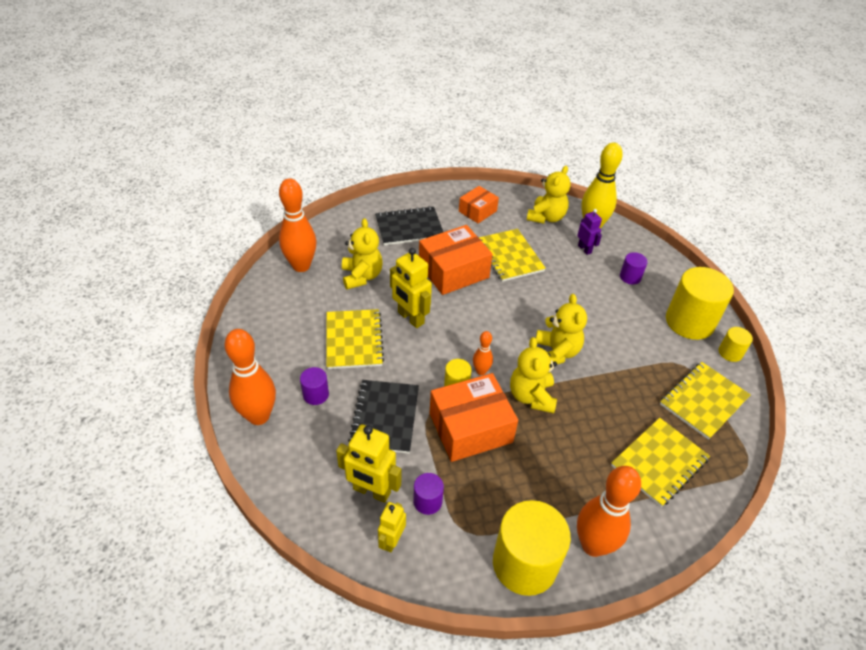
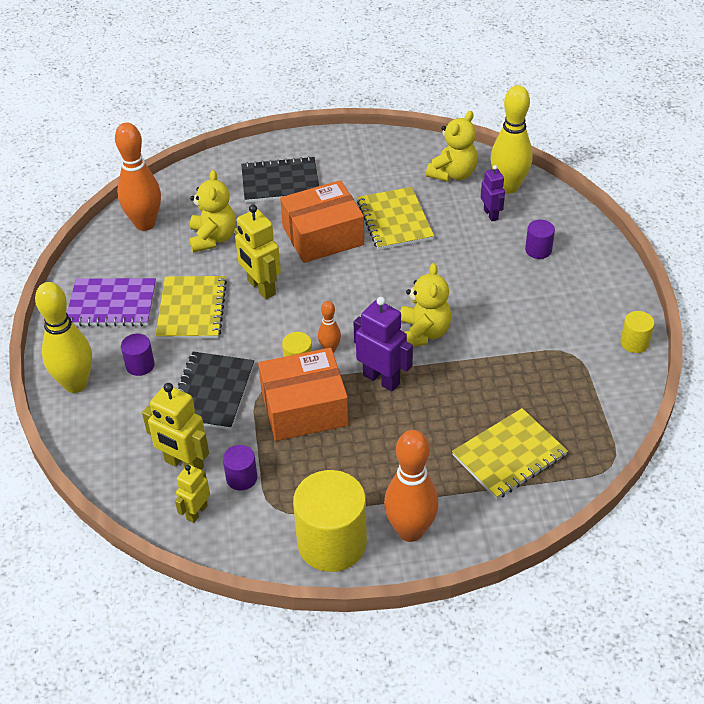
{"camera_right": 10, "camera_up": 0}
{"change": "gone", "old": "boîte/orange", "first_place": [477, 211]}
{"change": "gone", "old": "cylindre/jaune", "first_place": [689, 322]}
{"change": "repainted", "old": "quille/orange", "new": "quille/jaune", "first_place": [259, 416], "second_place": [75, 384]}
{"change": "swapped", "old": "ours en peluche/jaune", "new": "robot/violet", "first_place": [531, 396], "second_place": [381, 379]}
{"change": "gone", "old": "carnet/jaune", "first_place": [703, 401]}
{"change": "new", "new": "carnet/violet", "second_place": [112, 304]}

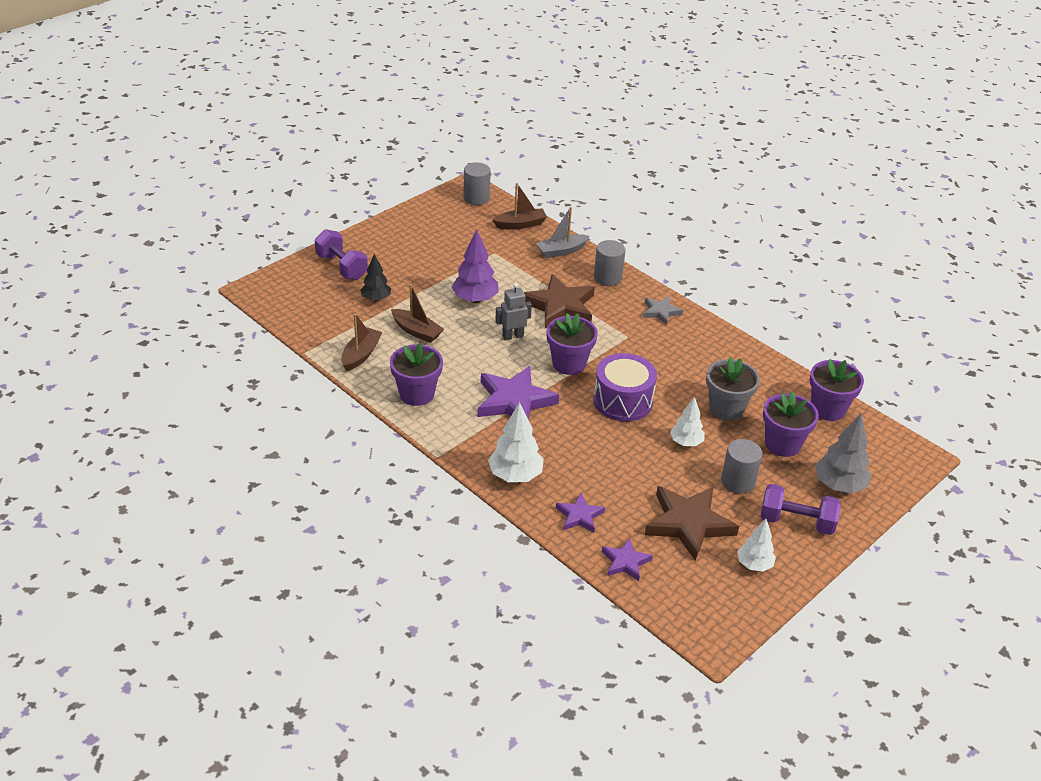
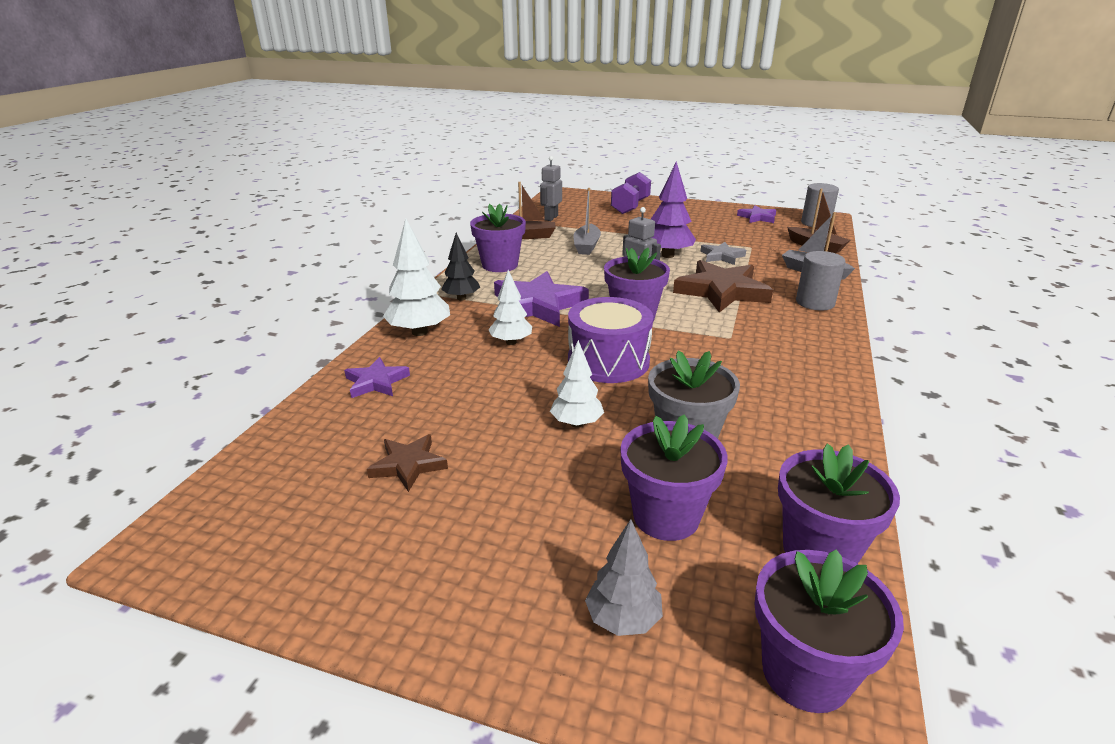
{"camera_right": 65, "camera_up": -10}
{"change": "shifted", "old": "arbre/noir", "first_place": [376, 299], "second_place": [461, 298]}
{"change": "repainted", "old": "bateau/marron", "new": "bateau/gris", "first_place": [417, 331], "second_place": [586, 246]}
{"change": "shifted", "old": "étoile/gris", "first_place": [660, 312], "second_place": [722, 256]}
{"change": "scaled", "old": "arbre/gris", "first_place": [839, 485], "second_place": [623, 619], "factor": 0.65}
{"change": "gone", "old": "cylindre/gris", "first_place": [738, 482]}
{"change": "gone", "old": "haltère/violet", "first_place": [796, 522]}
{"change": "scaled", "old": "étoile/marron", "first_place": [688, 524], "second_place": [408, 465], "factor": 0.53}
{"change": "shifted", "old": "arbre/blanc", "first_place": [754, 565], "second_place": [511, 342]}
{"change": "shifted", "old": "étoile/violet", "first_place": [625, 562], "second_place": [757, 217]}
{"change": "new", "new": "robot/gris", "second_place": [551, 218]}
{"change": "new", "new": "pot de fleurs/violet", "second_place": [805, 672]}

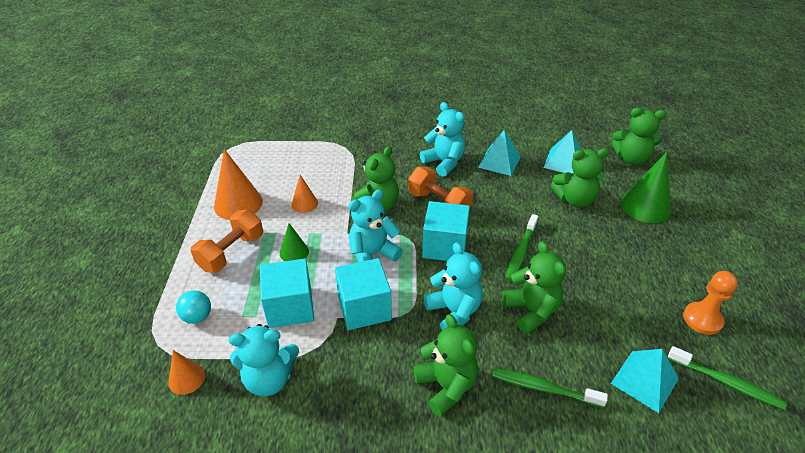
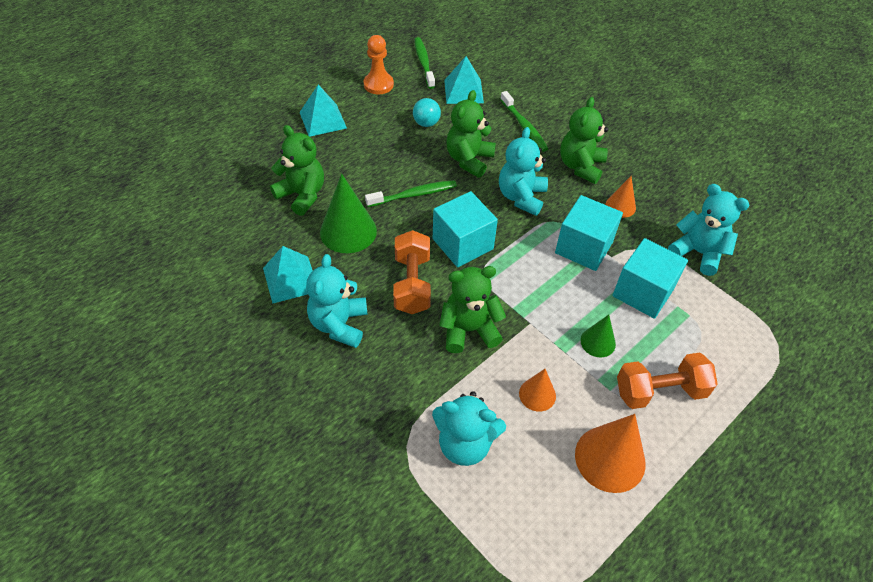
{"camera_right": -135, "camera_up": 10}
{"change": "gone", "old": "ours en peluche/vert", "first_place": [631, 158]}
{"change": "shifted", "old": "pyramide/turquoise", "first_place": [564, 162], "second_place": [323, 120]}
{"change": "shifted", "old": "cône/vert", "first_place": [645, 206], "second_place": [348, 231]}
{"change": "shifted", "old": "ours en peluche/turquoise", "first_place": [372, 255], "second_place": [465, 444]}
{"change": "shifted", "old": "balle/turquoise", "first_place": [197, 317], "second_place": [426, 123]}
{"change": "shifted", "old": "cône/orange", "first_place": [186, 378], "second_place": [620, 206]}

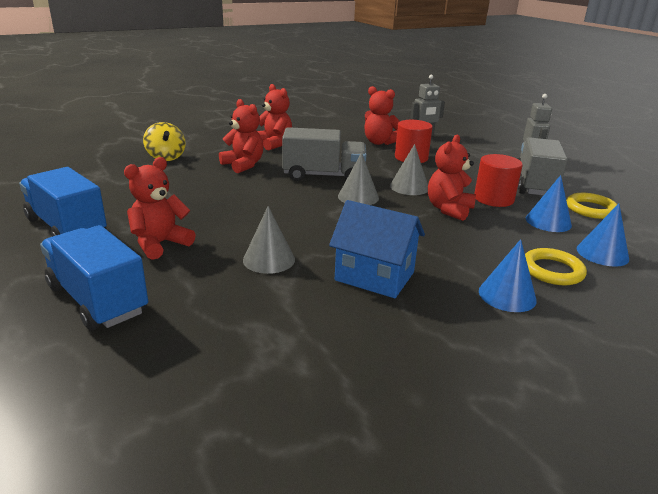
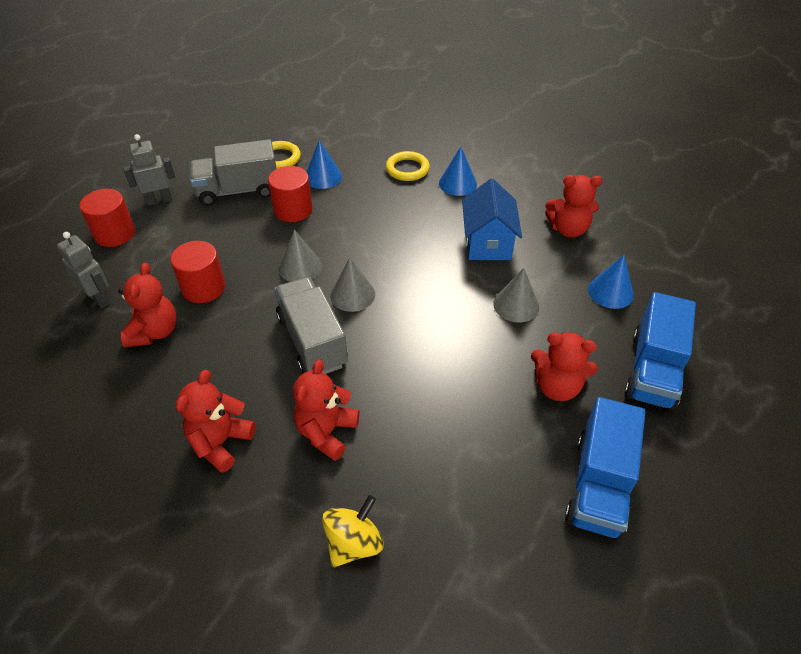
{"camera_right": -115, "camera_up": 20}
{"change": "shifted", "old": "ours en peluche/rouge", "first_place": [449, 209], "second_place": [568, 229]}
{"change": "shifted", "old": "cône/bleu", "first_place": [602, 253], "second_place": [610, 292]}
{"change": "new", "new": "cylindre/rouge", "second_place": [115, 234]}

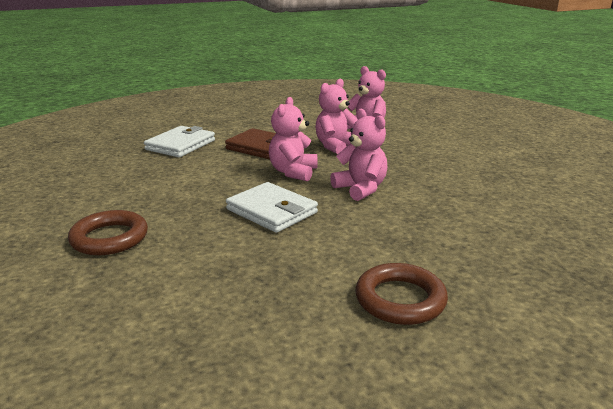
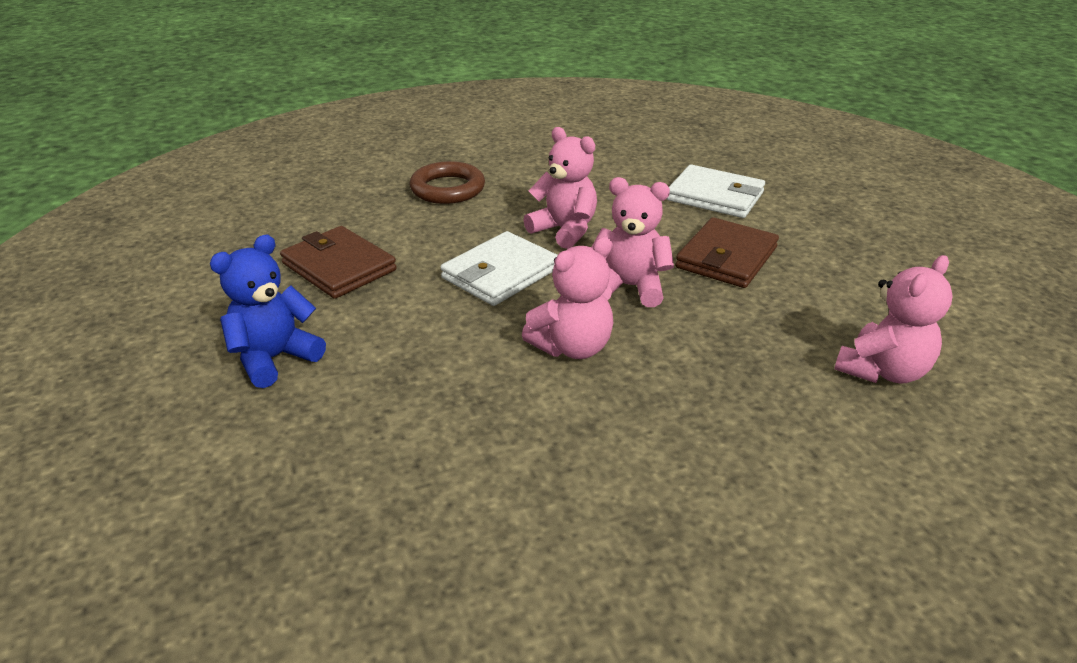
{"camera_right": 90, "camera_up": 10}
{"change": "shifted", "old": "ours en peluche/rose", "first_place": [335, 146], "second_place": [564, 230]}
{"change": "swapped", "old": "anneau/marron", "new": "ours en peluche/bleu", "first_place": [400, 299], "second_place": [275, 358]}
{"change": "new", "new": "portefeuille/marron", "second_place": [339, 267]}

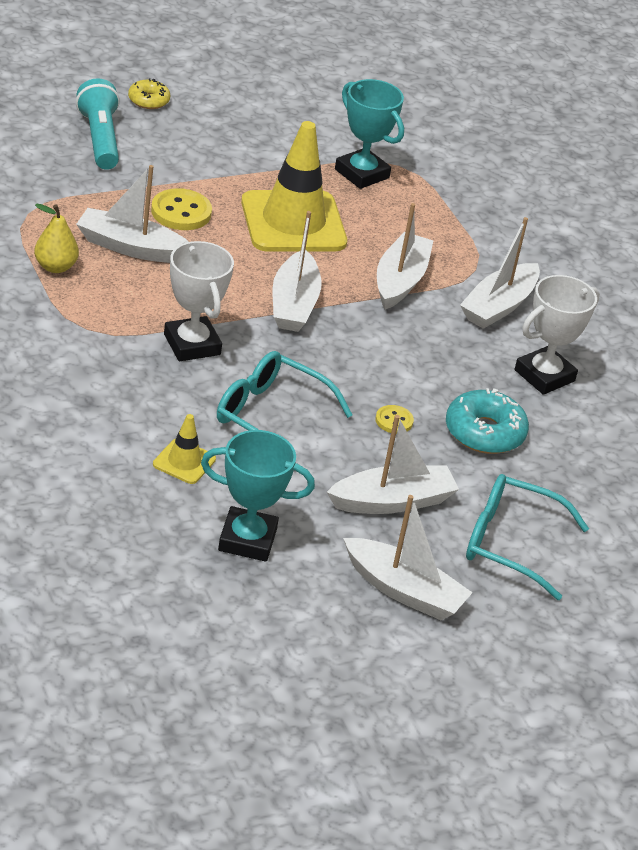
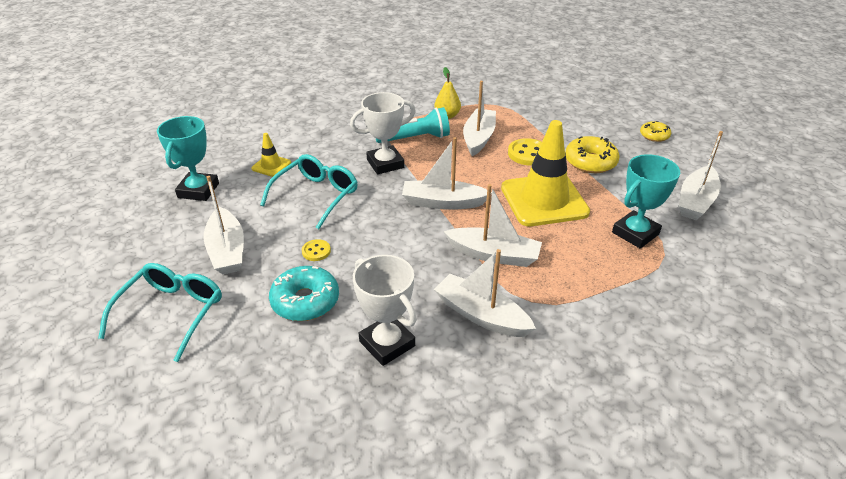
{"camera_right": 95, "camera_up": 0}
{"change": "shifted", "old": "lampe de poche/turquoise", "first_place": [100, 139], "second_place": [415, 138]}
{"change": "shifted", "old": "bateau/blanc", "first_place": [404, 591], "second_place": [696, 201]}
{"change": "new", "new": "beignet/jaune", "second_place": [590, 162]}

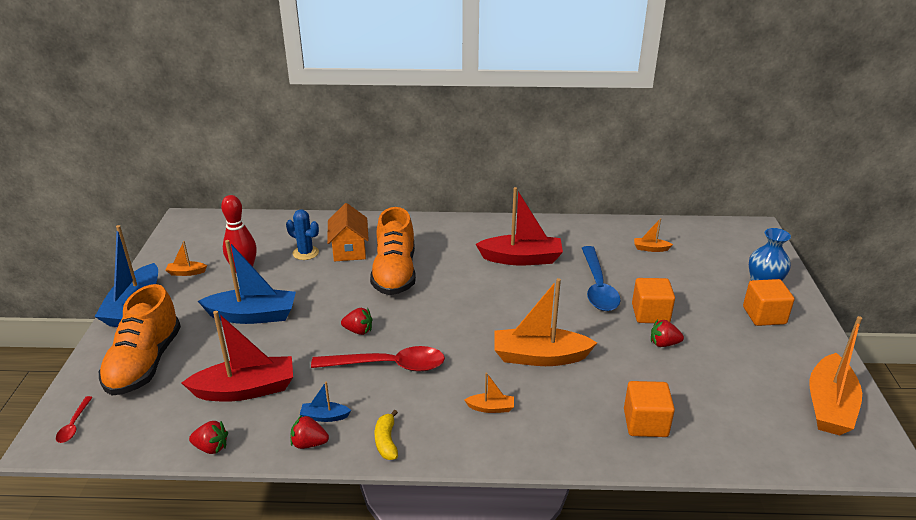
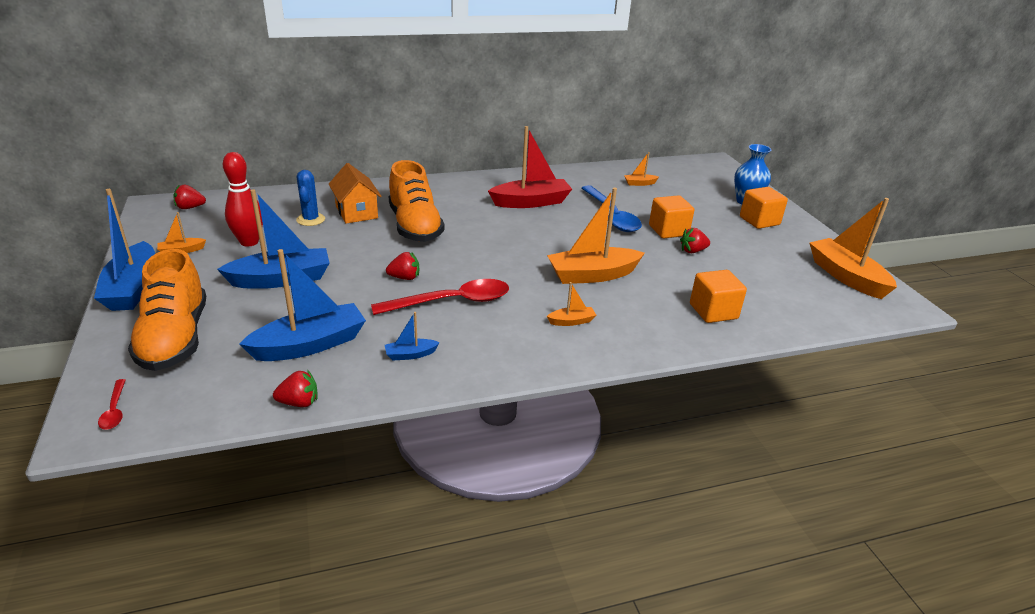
{"camera_right": -20, "camera_up": 0}
{"change": "rotated", "old": "cactus/bleu", "first_place": [305, 253], "second_place": [310, 219], "degrees": 75}
{"change": "repainted", "old": "bateau/rouge", "new": "bateau/bleu", "first_place": [246, 389], "second_place": [310, 345]}
{"change": "rotated", "old": "bateau/orange", "first_place": [829, 405], "second_place": [846, 277], "degrees": 150}
{"change": "gone", "old": "banane/jaune", "first_place": [386, 441]}
{"change": "shifted", "old": "fraise/rouge", "first_place": [309, 443], "second_place": [190, 207]}

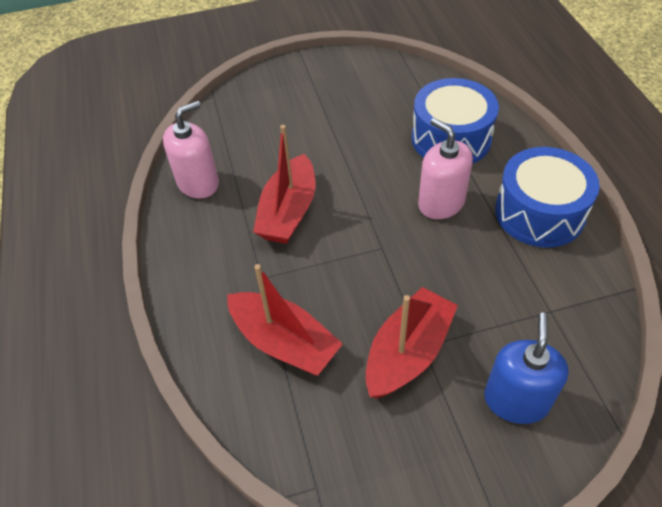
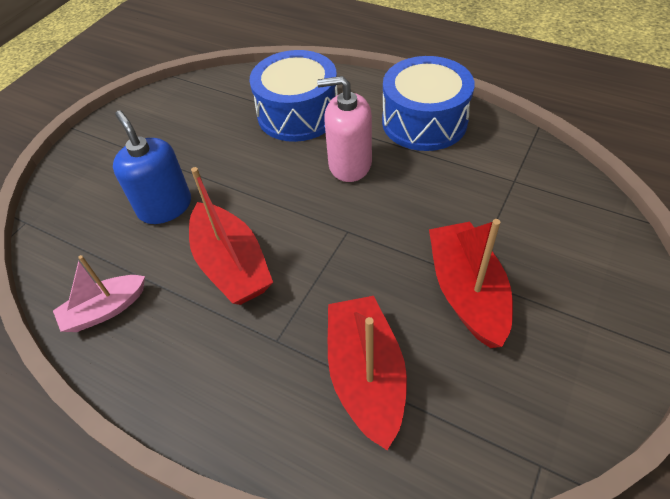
{"camera_right": -45, "camera_up": 0}
{"change": "swapped", "old": "distributeur de savon/rose", "new": "bateau/rose", "first_place": [198, 183], "second_place": [105, 310]}
{"change": "rotated", "old": "bateau/rouge", "first_place": [284, 342], "second_place": [366, 375], "degrees": -90}
{"change": "shifted", "old": "distributeur de savon/bleu", "first_place": [516, 400], "second_place": [165, 206]}

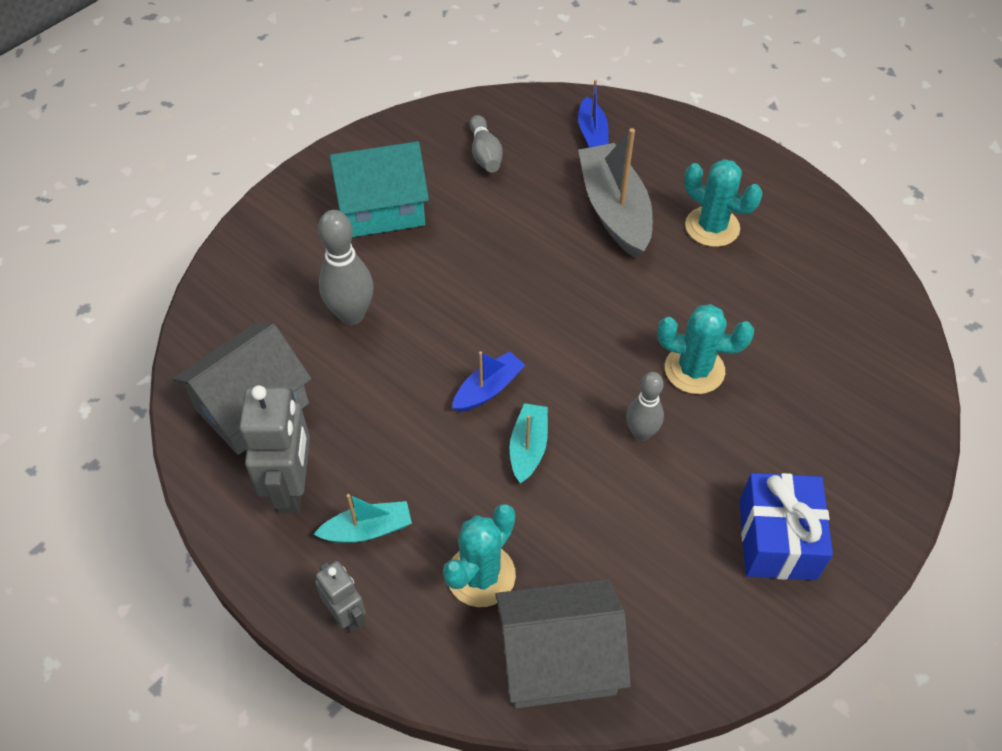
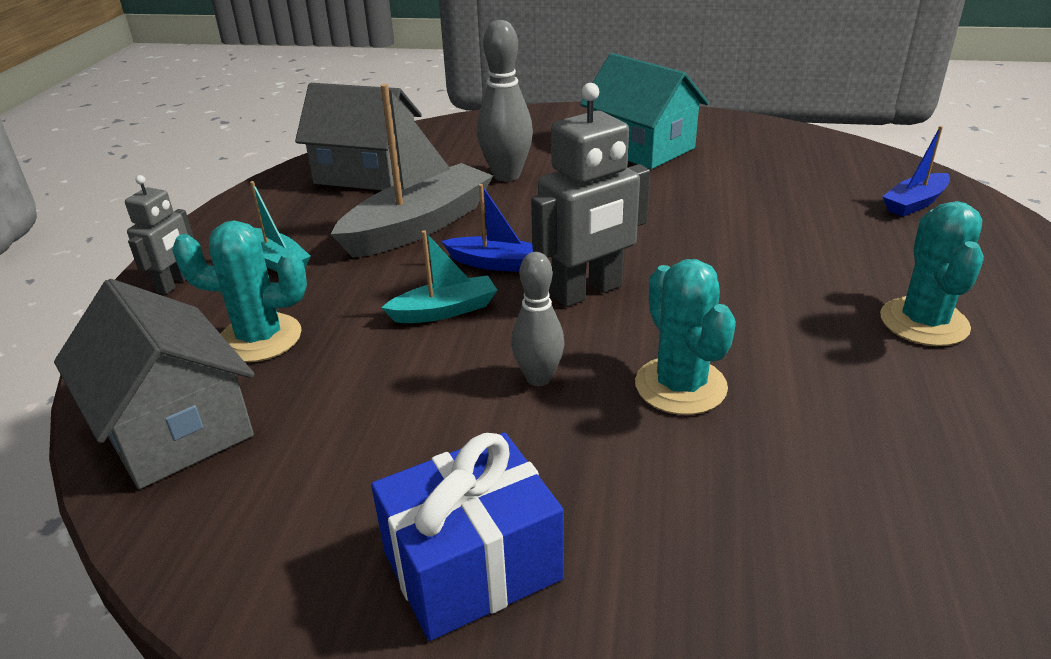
{"camera_right": 60, "camera_up": -20}
{"change": "gone", "old": "quille/gris", "first_place": [485, 154]}
{"change": "shifted", "old": "bateau/gris", "first_place": [614, 210], "second_place": [418, 226]}
{"change": "shifted", "old": "robot/gris", "first_place": [293, 487], "second_place": [587, 292]}

